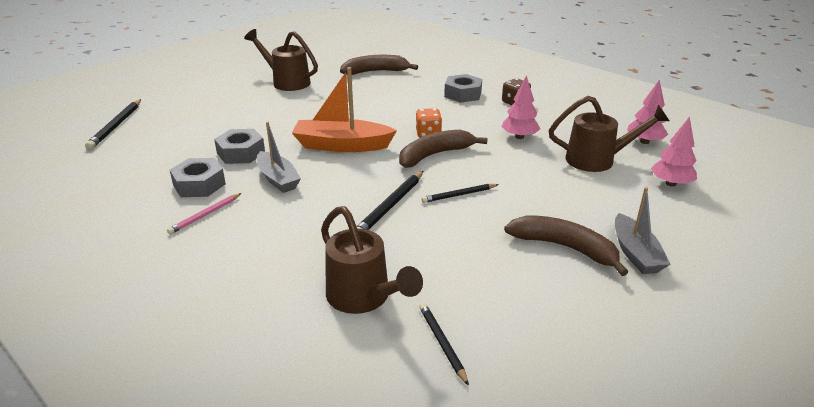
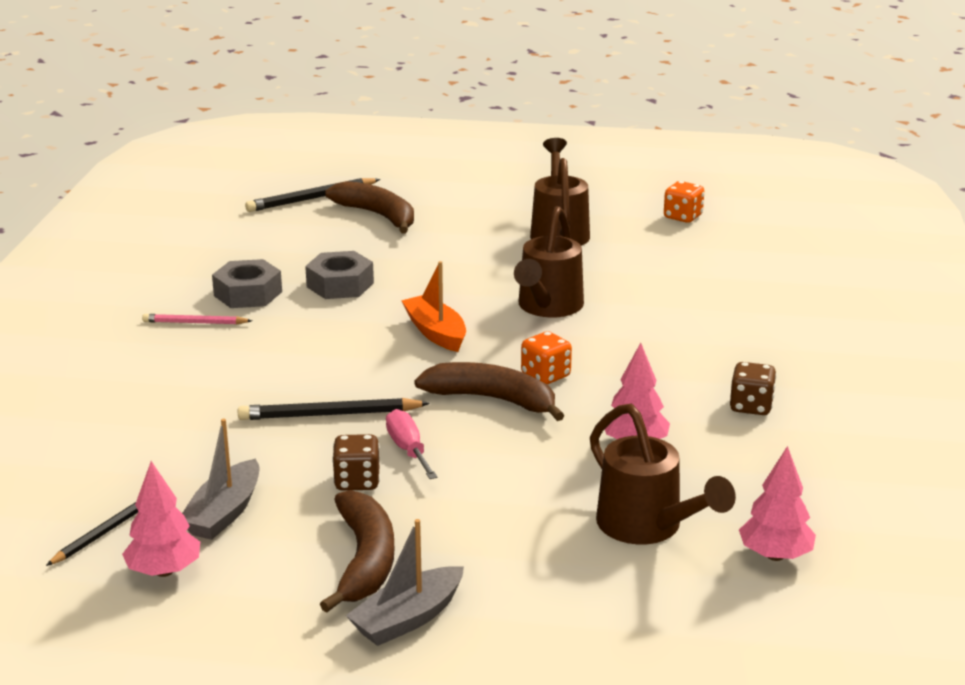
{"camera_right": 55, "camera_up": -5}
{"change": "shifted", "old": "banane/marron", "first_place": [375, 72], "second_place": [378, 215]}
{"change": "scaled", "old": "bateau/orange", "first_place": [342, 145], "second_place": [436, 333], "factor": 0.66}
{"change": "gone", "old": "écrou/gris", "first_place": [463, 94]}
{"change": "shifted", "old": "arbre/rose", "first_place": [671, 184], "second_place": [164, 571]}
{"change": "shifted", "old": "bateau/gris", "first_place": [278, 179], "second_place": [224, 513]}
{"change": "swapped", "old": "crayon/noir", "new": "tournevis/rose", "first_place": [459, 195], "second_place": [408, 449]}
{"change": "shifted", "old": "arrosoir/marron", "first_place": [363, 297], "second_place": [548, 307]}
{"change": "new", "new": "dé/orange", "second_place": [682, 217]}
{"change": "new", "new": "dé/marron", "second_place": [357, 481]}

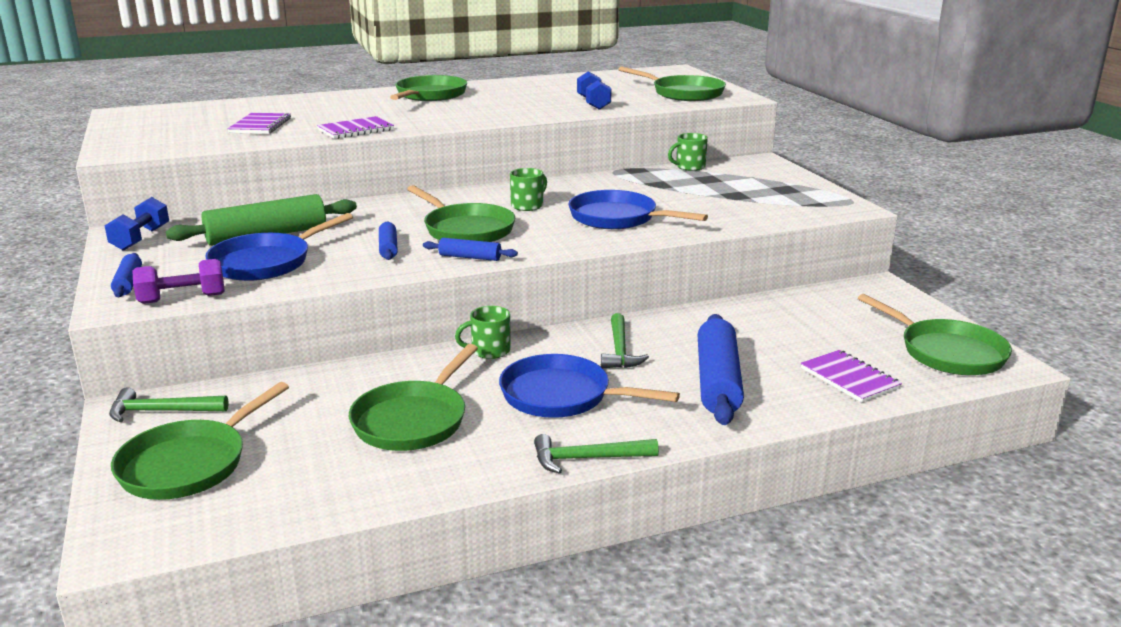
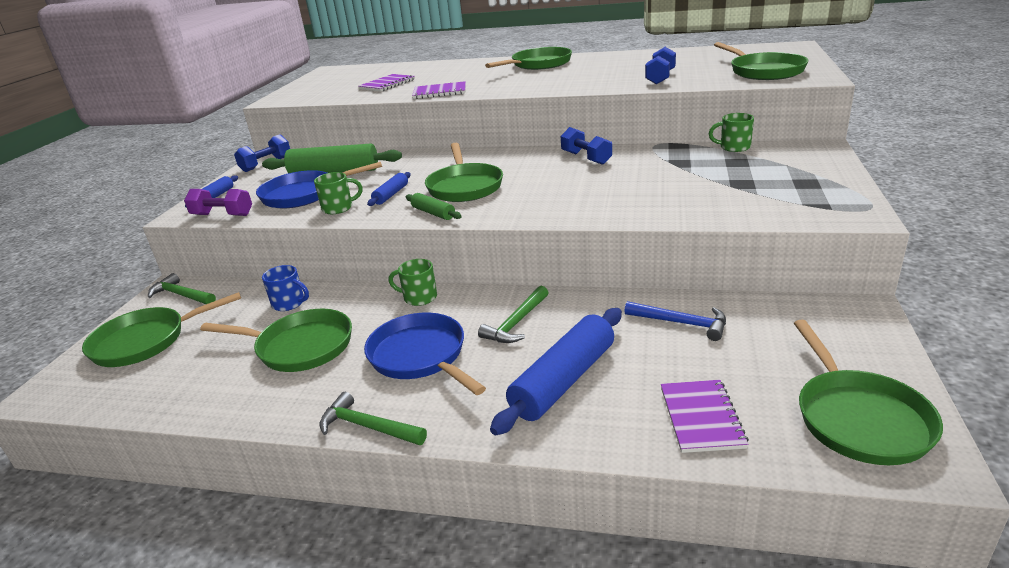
{"camera_right": 35, "camera_up": 5}
{"change": "shifted", "old": "tasse/vert", "first_place": [528, 205], "second_place": [338, 208]}
{"change": "gone", "old": "poêle/bleu", "first_place": [618, 218]}
{"change": "repainted", "old": "rouleau à pâtisserie/bleu", "new": "rouleau à pâtisserie/vert", "first_place": [470, 257], "second_place": [433, 213]}
{"change": "rotated", "old": "poêle/vert", "first_place": [413, 420], "second_place": [299, 347], "degrees": -135}
{"change": "new", "new": "haltère/bleu", "second_place": [586, 158]}
{"change": "new", "new": "tasse/bleu", "second_place": [289, 303]}
{"change": "new", "new": "marteau/bleu", "second_place": [682, 323]}

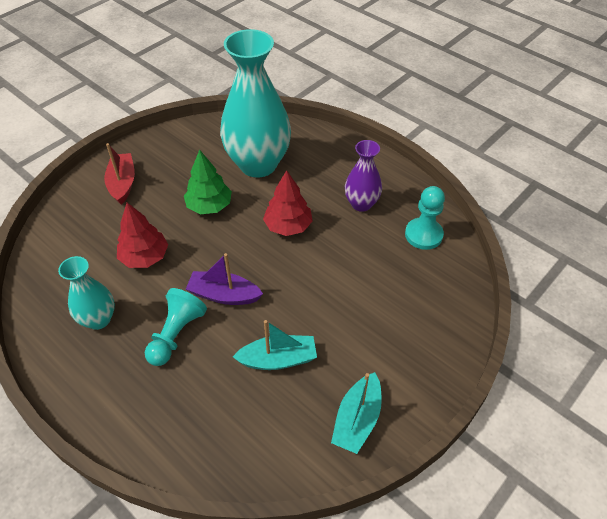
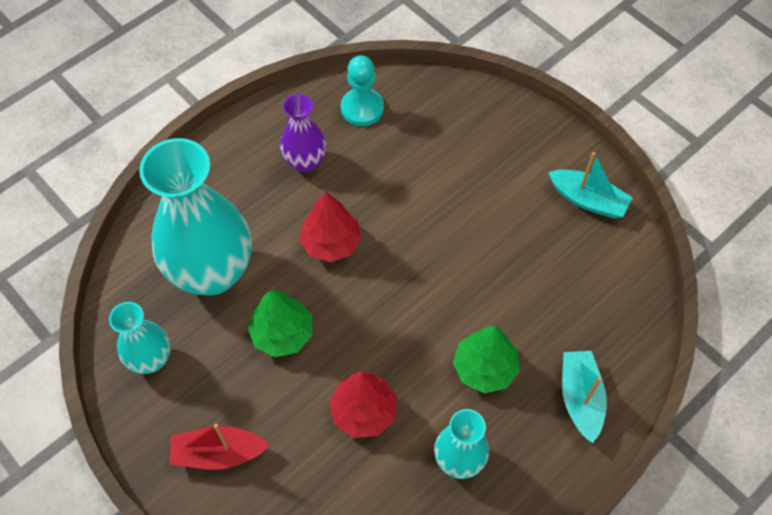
{"camera_right": -85, "camera_up": 10}
{"change": "gone", "old": "bateau/violet", "first_place": [224, 295]}
{"change": "swapped", "old": "pion/turquoise", "new": "arbre/vert", "first_place": [176, 334], "second_place": [484, 368]}
{"change": "shifted", "old": "bateau/turquoise", "first_place": [278, 359], "second_place": [580, 398]}
{"change": "new", "new": "vase/turquoise", "second_place": [151, 359]}

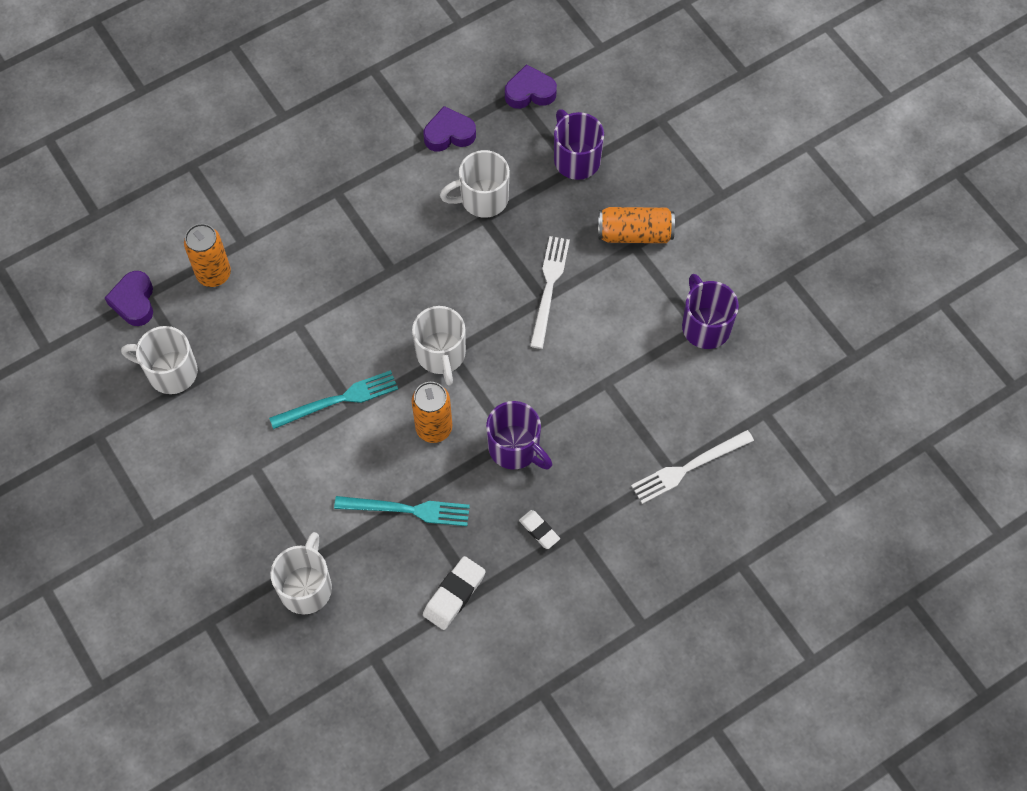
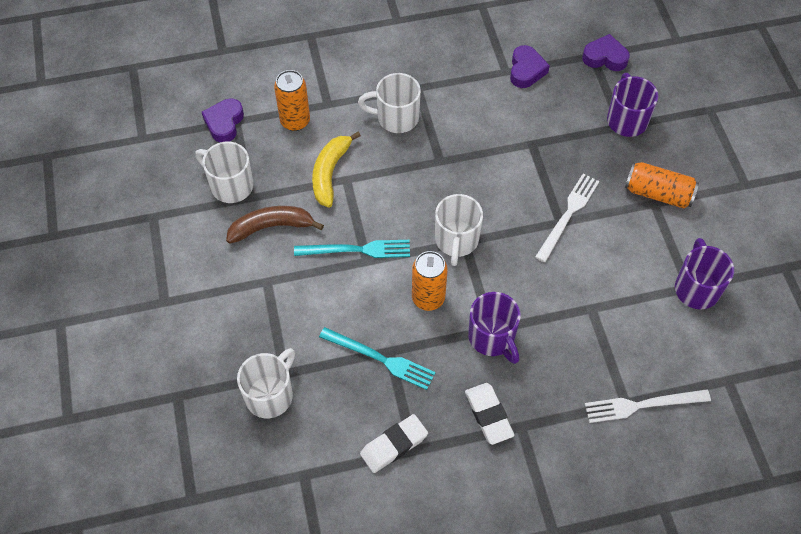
{"camera_right": 20, "camera_up": -5}
{"change": "rotated", "old": "cœur/violet", "first_place": [449, 134], "second_place": [526, 70], "degrees": 90}
{"change": "shifted", "old": "tasse/blanc", "first_place": [482, 199], "second_place": [396, 118]}
{"change": "scaled", "old": "gomme/blanc", "first_place": [539, 530], "second_place": [488, 415], "factor": 1.59}
{"change": "new", "new": "banane/jaune", "second_place": [330, 173]}
{"change": "new", "new": "banane/marron", "second_place": [271, 227]}

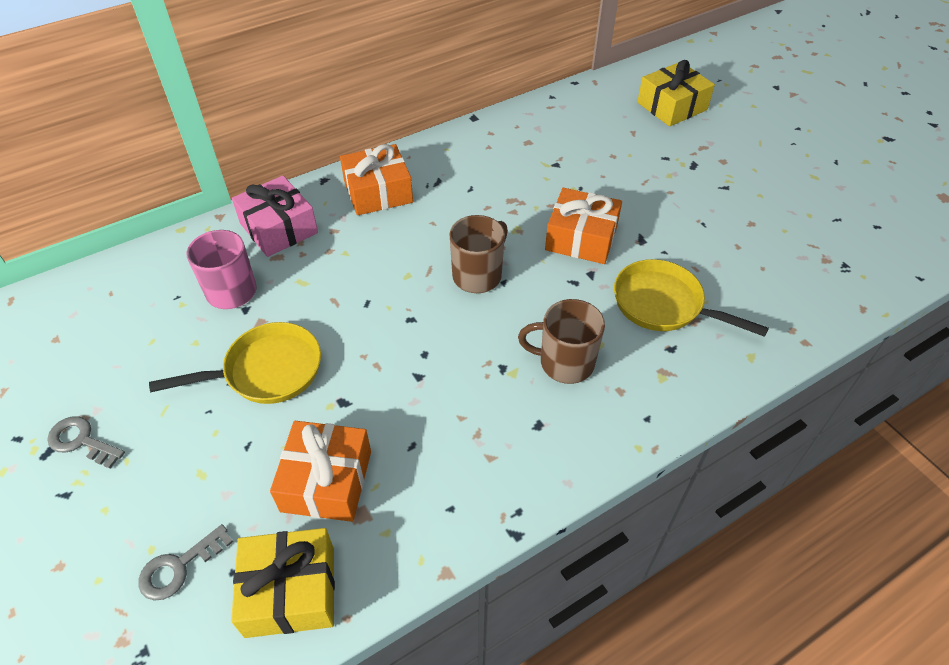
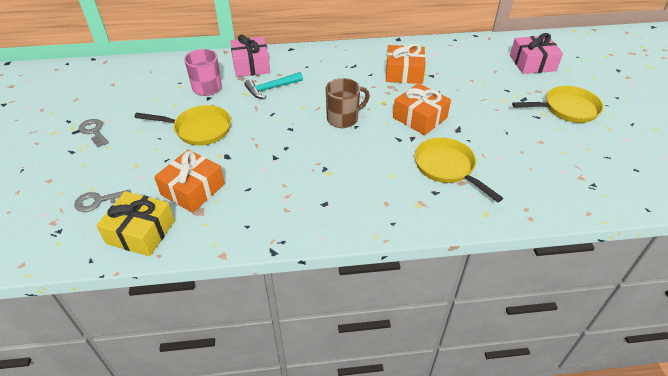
{"camera_right": 25, "camera_up": -5}
{"change": "repainted", "old": "cadeau/jaune", "new": "cadeau/rose", "first_place": [672, 106], "second_place": [532, 63]}
{"change": "shifted", "old": "cadeau/orange", "first_place": [378, 192], "second_place": [404, 73]}
{"change": "gone", "old": "tasse/marron", "first_place": [565, 363]}
{"change": "new", "new": "marteau/turquoise", "second_place": [271, 88]}
{"change": "new", "new": "poêle/jaune", "second_place": [567, 109]}

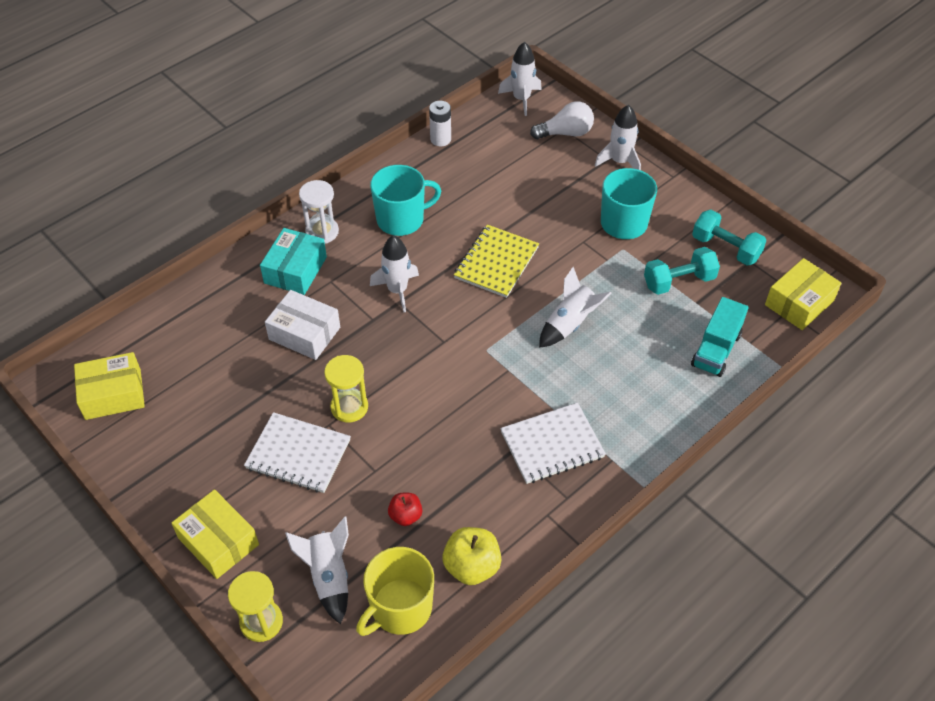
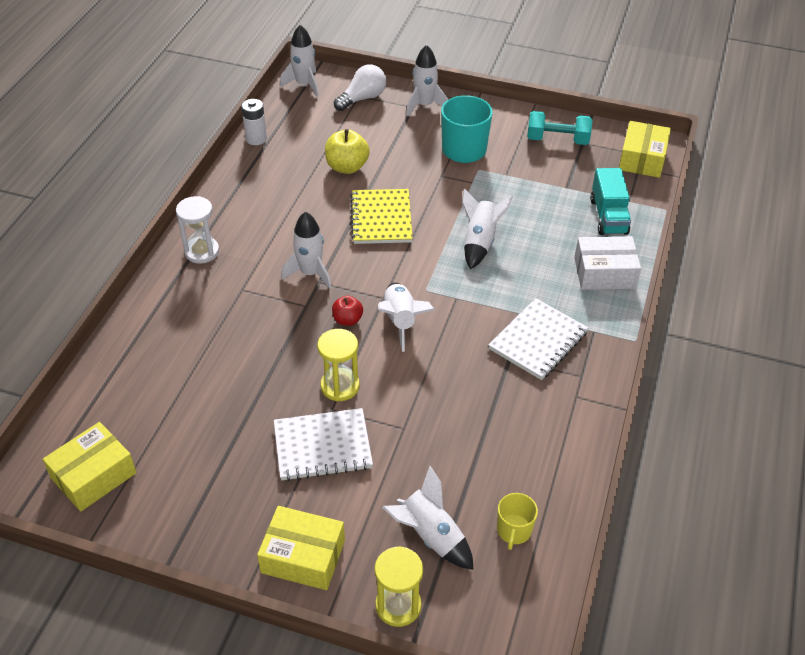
{"camera_right": -30, "camera_up": -5}
{"change": "gone", "old": "tasse/turquoise", "first_place": [402, 219]}
{"change": "gone", "old": "boîte/turquoise", "first_place": [295, 270]}
{"change": "gone", "old": "haltère/turquoise", "first_place": [679, 281]}
{"change": "shifted", "old": "boîte/blanc", "first_place": [304, 333], "second_place": [604, 273]}
{"change": "shifted", "old": "pomme/rouge", "first_place": [405, 516], "second_place": [347, 320]}
{"change": "shifted", "old": "pomme/jaune", "first_place": [472, 566], "second_place": [347, 167]}
{"change": "scaled", "old": "tasse/jaune", "first_place": [400, 609], "second_place": [514, 531], "factor": 0.56}
{"change": "new", "new": "fusée/blanc", "second_place": [400, 321]}

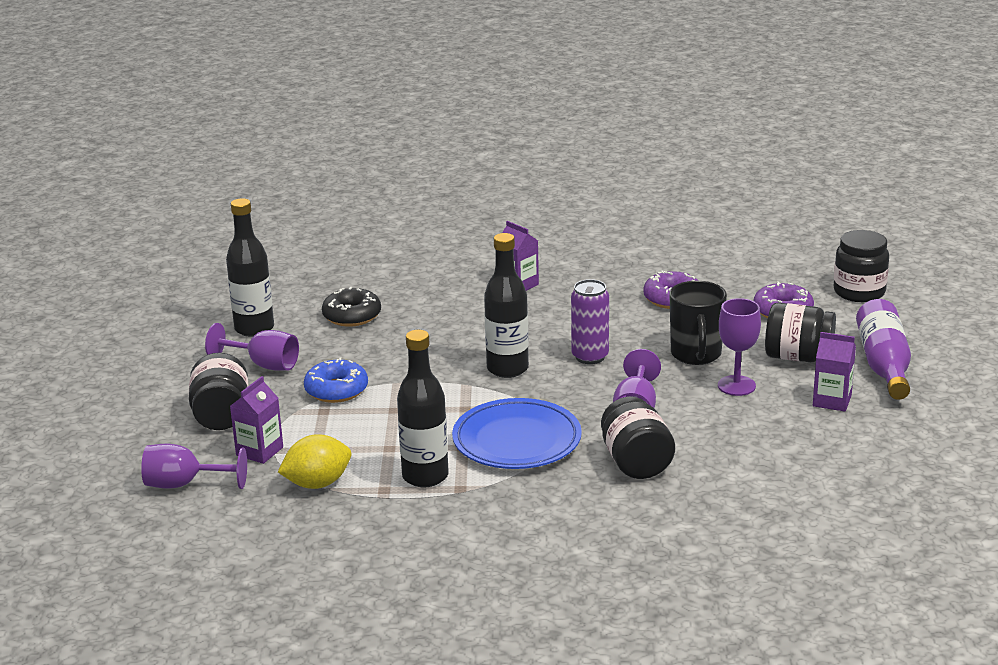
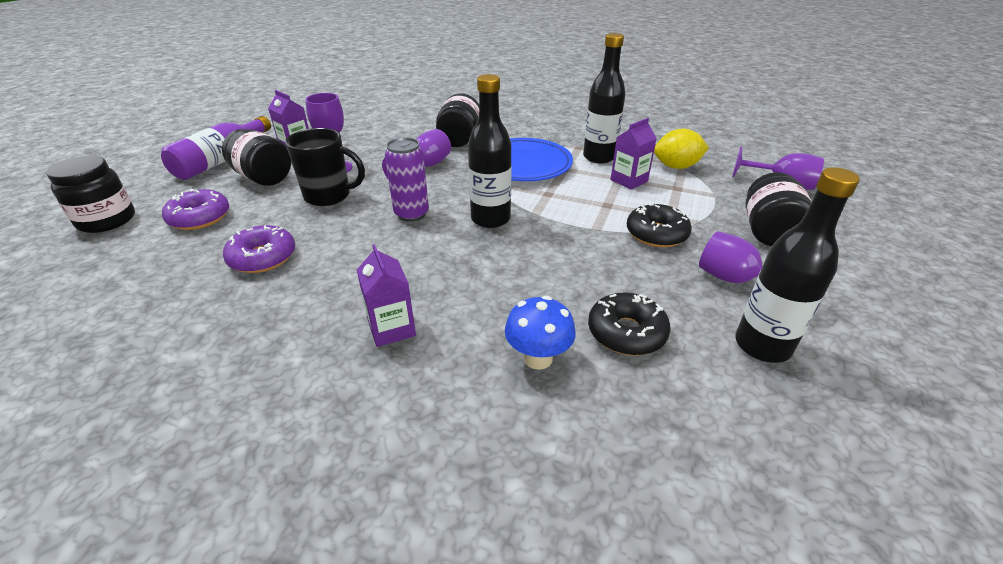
{"camera_right": -160, "camera_up": 10}
{"change": "rotated", "old": "tasse/noir", "first_place": [696, 355], "second_place": [329, 196], "degrees": 75}
{"change": "repainted", "old": "beignet/bleu", "new": "beignet/noir", "first_place": [336, 390], "second_place": [656, 234]}
{"change": "shifted", "old": "brique de lait/violet", "first_place": [259, 451], "second_place": [629, 180]}
{"change": "new", "new": "champignon/bleu", "second_place": [538, 358]}

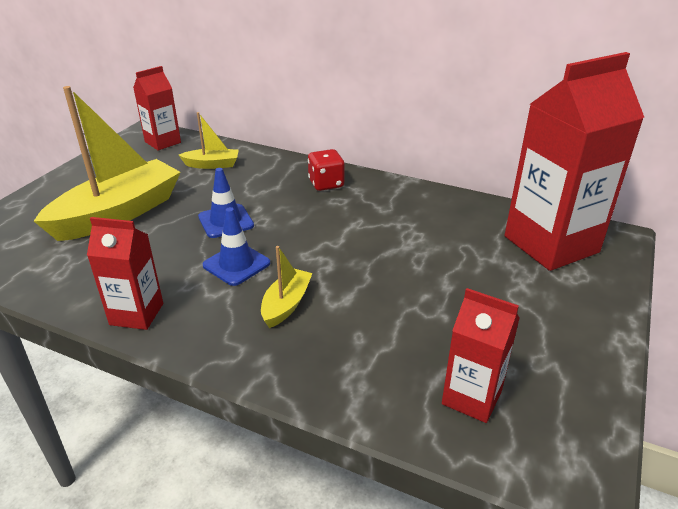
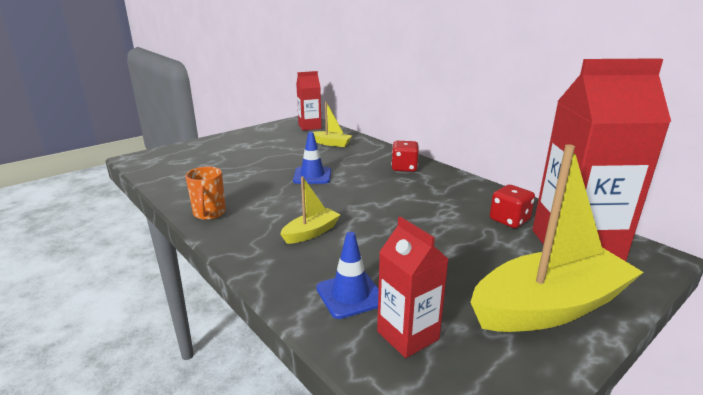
{"camera_right": 25, "camera_up": -10}
{"change": "shifted", "old": "bateau/jaune", "first_place": [118, 214], "second_place": [550, 307]}
{"change": "shifted", "old": "cône de chantier/bleu", "first_place": [236, 264], "second_place": [350, 295]}
{"change": "swapped", "old": "brique de lait/rouge", "new": "tasse/orange", "first_place": [136, 314], "second_place": [209, 214]}
{"change": "new", "new": "dé/rouge", "second_place": [509, 220]}

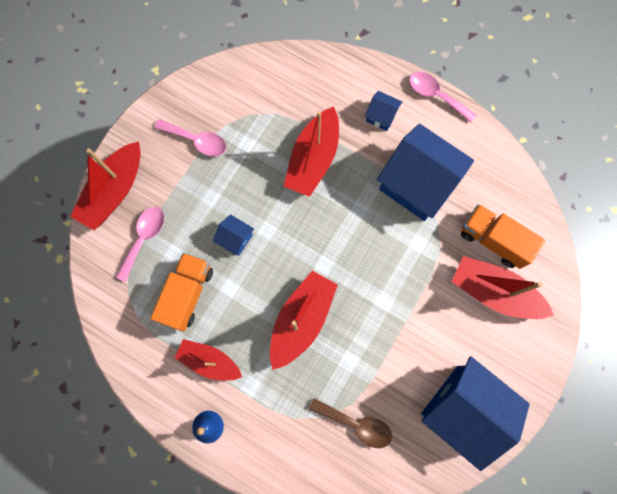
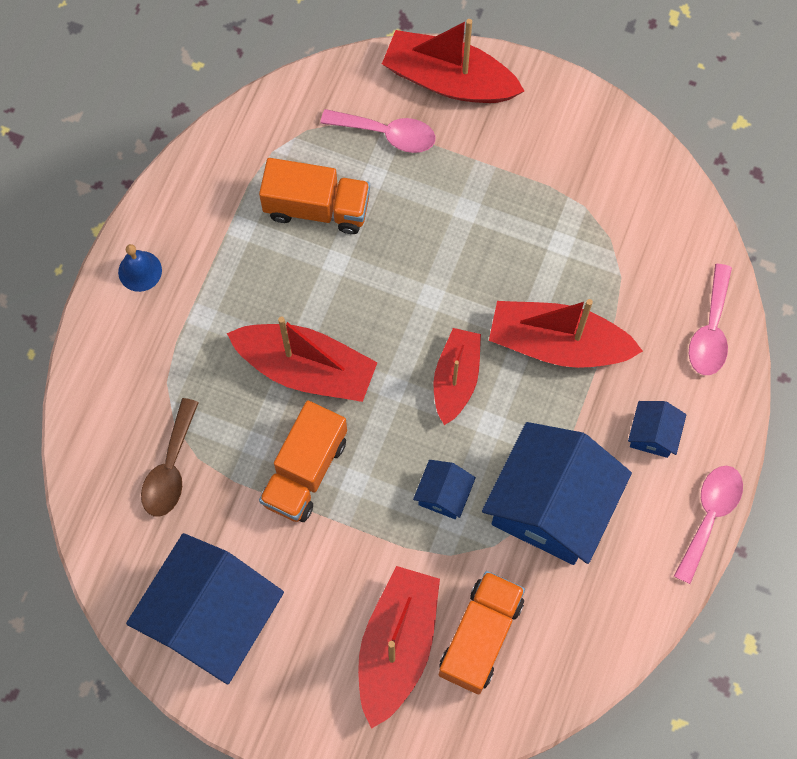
{"camera_right": 80, "camera_up": -5}
{"change": "shifted", "old": "cuillère/rose", "first_place": [197, 141], "second_place": [710, 330]}
{"change": "shifted", "old": "maison/bleu", "first_place": [235, 239], "second_place": [443, 495]}
{"change": "shifted", "old": "bateau/rouge", "first_place": [209, 361], "second_place": [456, 379]}
{"change": "new", "new": "camion/orange", "second_place": [305, 471]}

